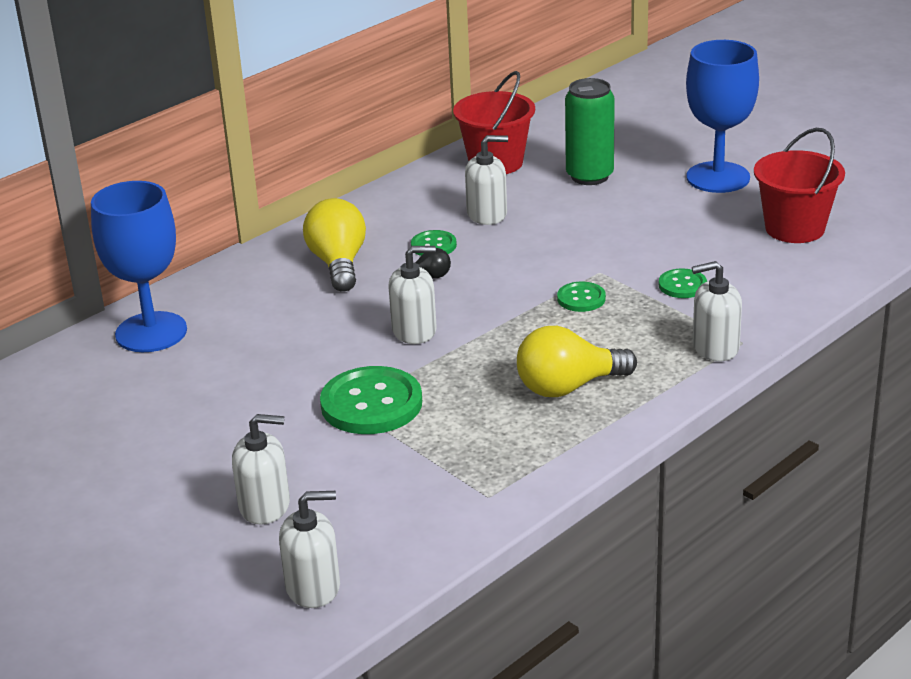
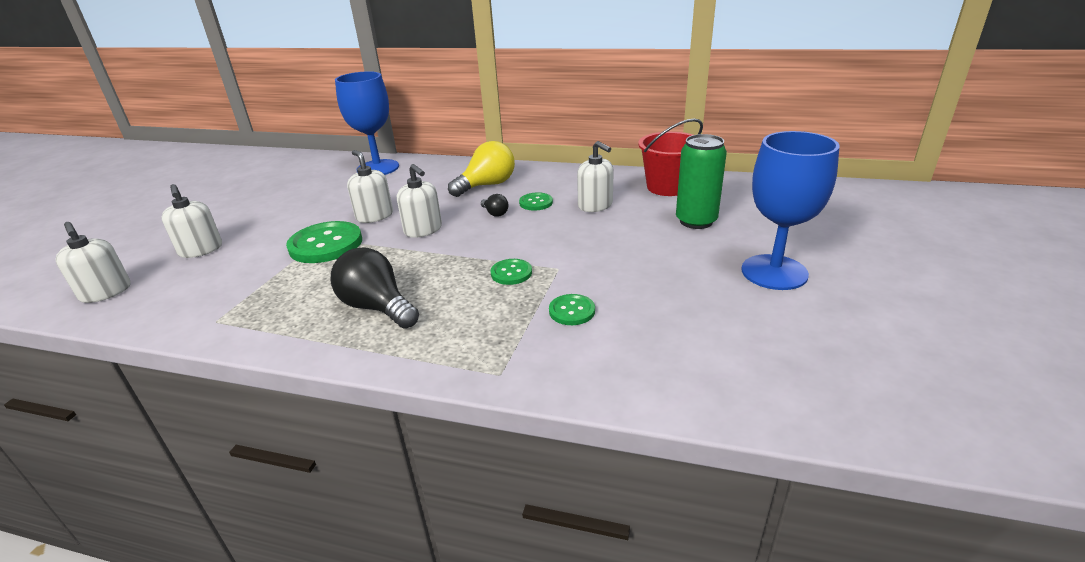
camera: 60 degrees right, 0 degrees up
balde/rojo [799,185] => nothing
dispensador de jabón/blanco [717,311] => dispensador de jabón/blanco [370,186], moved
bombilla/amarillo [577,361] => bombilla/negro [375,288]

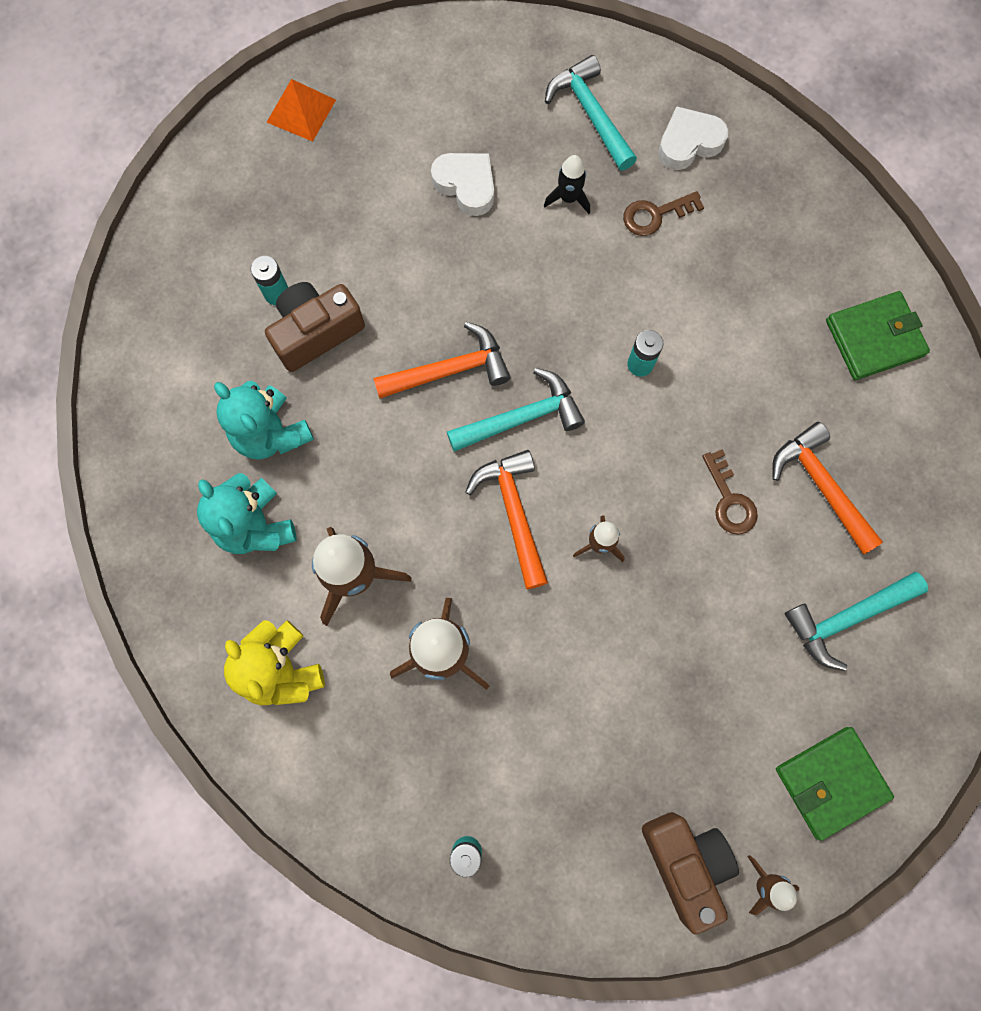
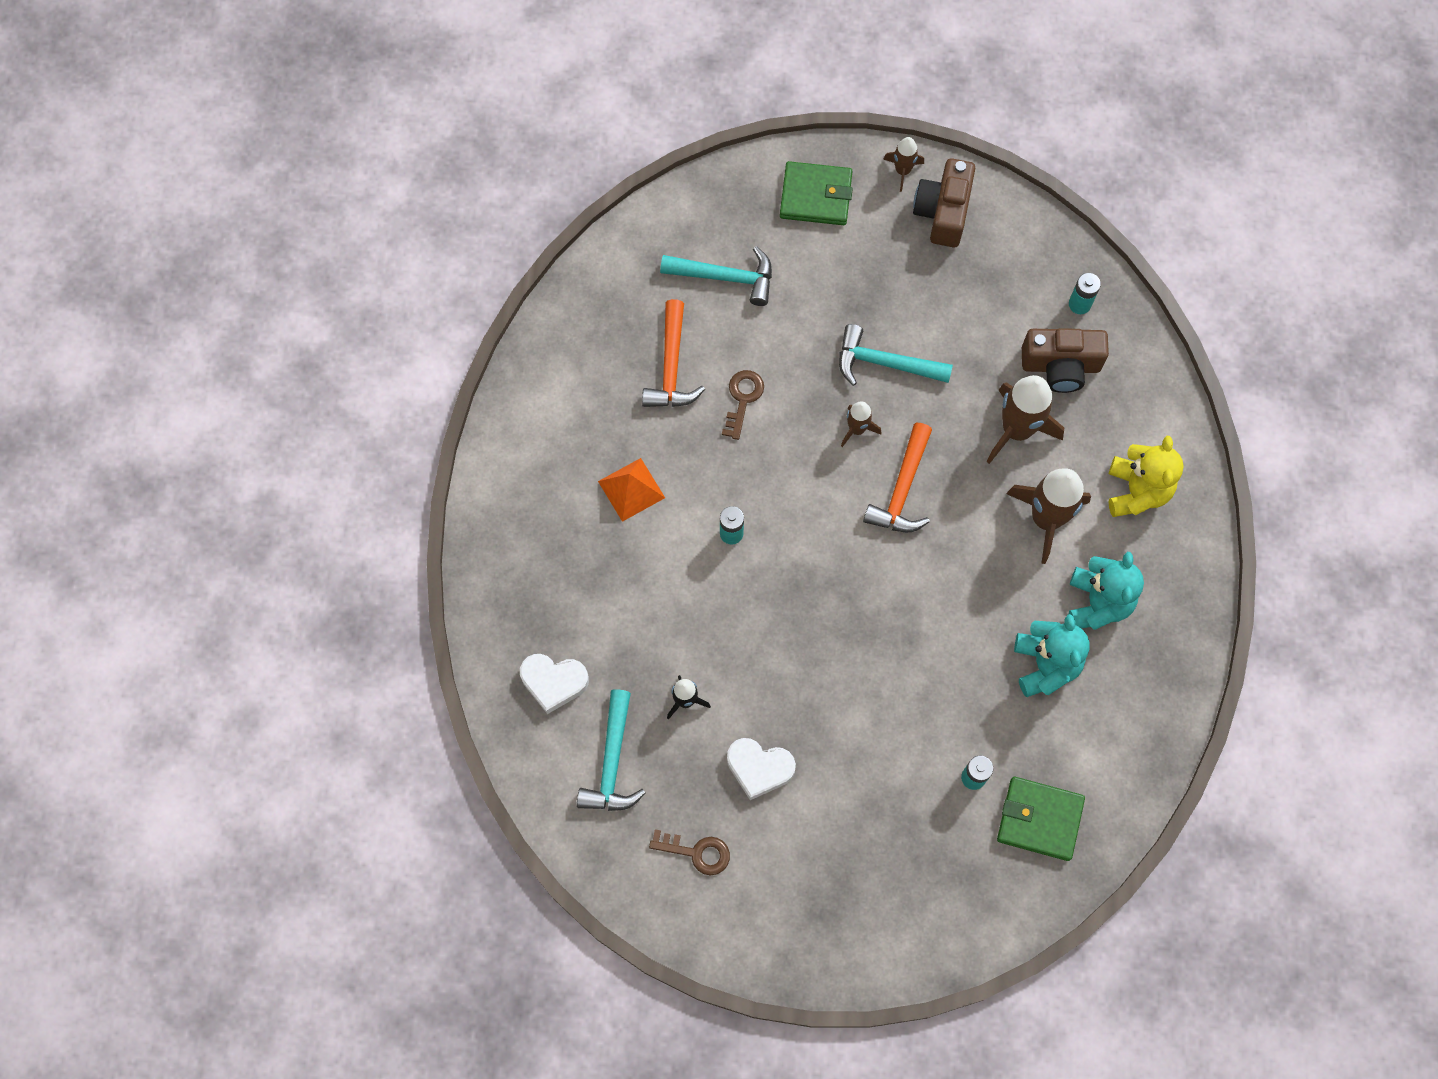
camera: 145 degrees left, 5 degrees down
martillo/naranja [442,360] => nothing
cámara/marrón [315,327] => cámara/marrón [1065,360], moved
pirámide/naranja [301,110] => pirámide/naranja [631,490], moved
martillo/turquesa [516,410] => martillo/turquesa [896,355], moved
llave/marrón [663,213] => llave/marrón [689,852], moved
cartera/verde [878,335] => cartera/verde [1041,819], moved
corazón/blanco [462,184] => corazón/blanco [761,769], 60 degrees counterclockwise

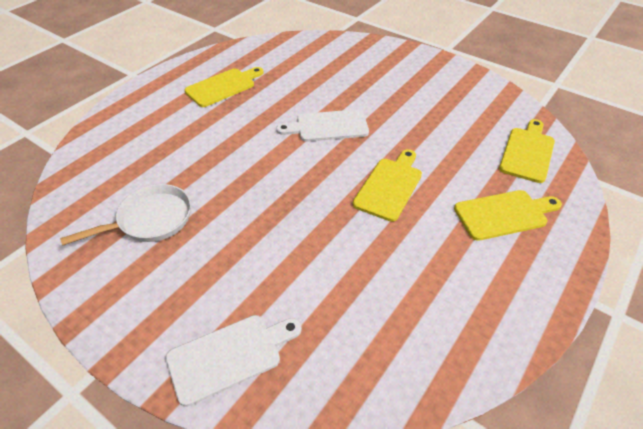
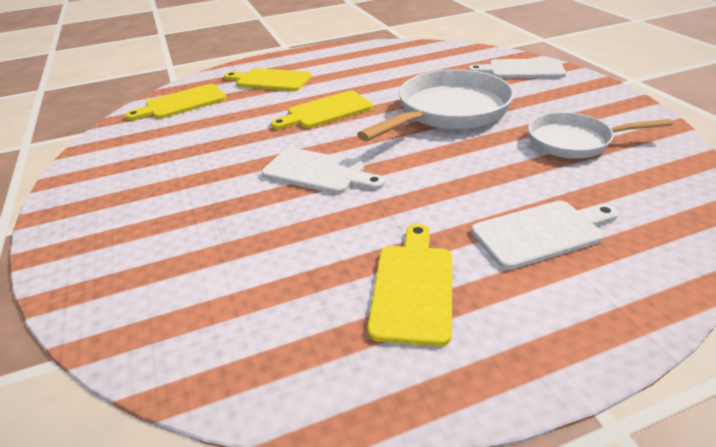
camera: 145 degrees left, 10 degrees down
nothing => sartén/blanco [435,105]
nothing => tabla de cortar/blanco [544,235]
tabla de cortar/amarillo [224,87] => tabla de cortar/amarillo [410,285], 105 degrees clockwise

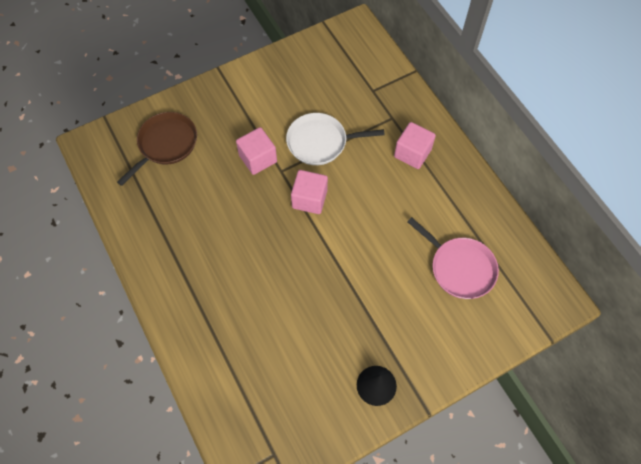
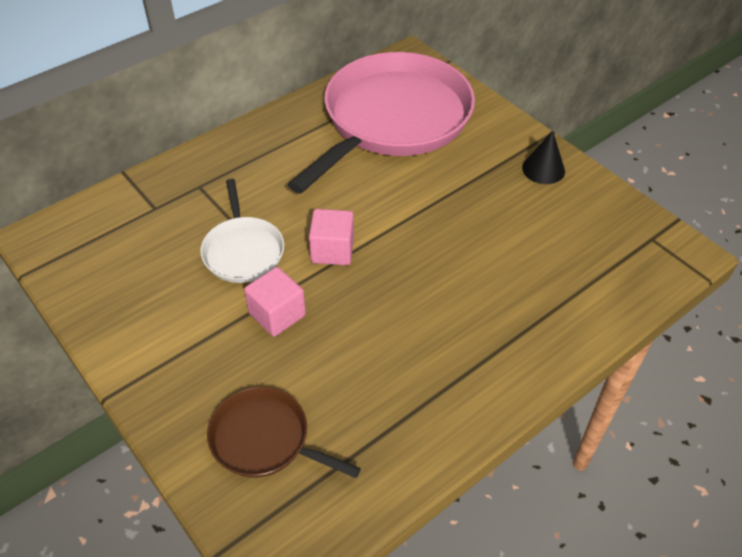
camera: 100 degrees left, 15 degrees down
cubo/rosa [415,145] => nothing
sartén/rosa [453,258] => sartén/rosa [381,123], x2.11

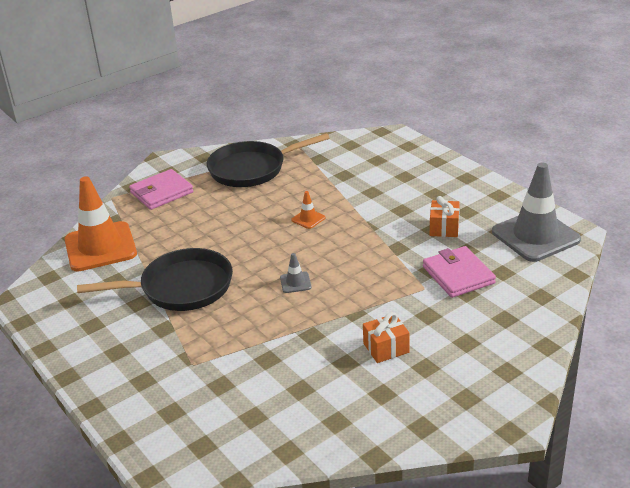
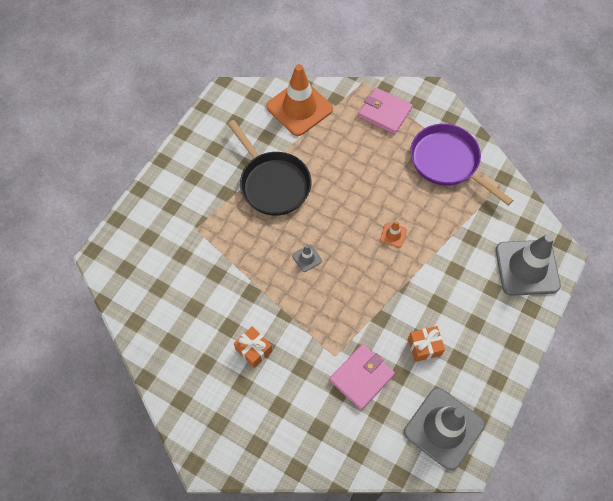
camera: 65 degrees right, 30 degrees up
nothing => cono de tráfico/gris [528,265]
sartén/negro [268,160] => sartén/morado [461,165]

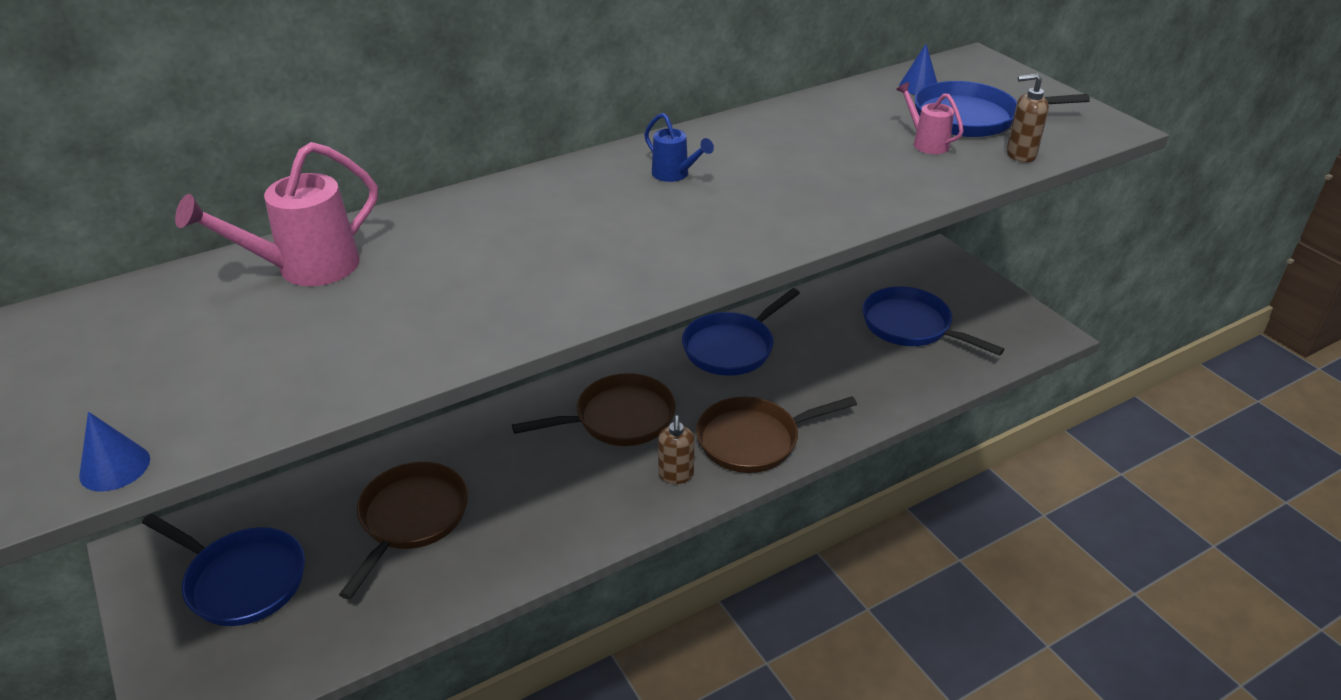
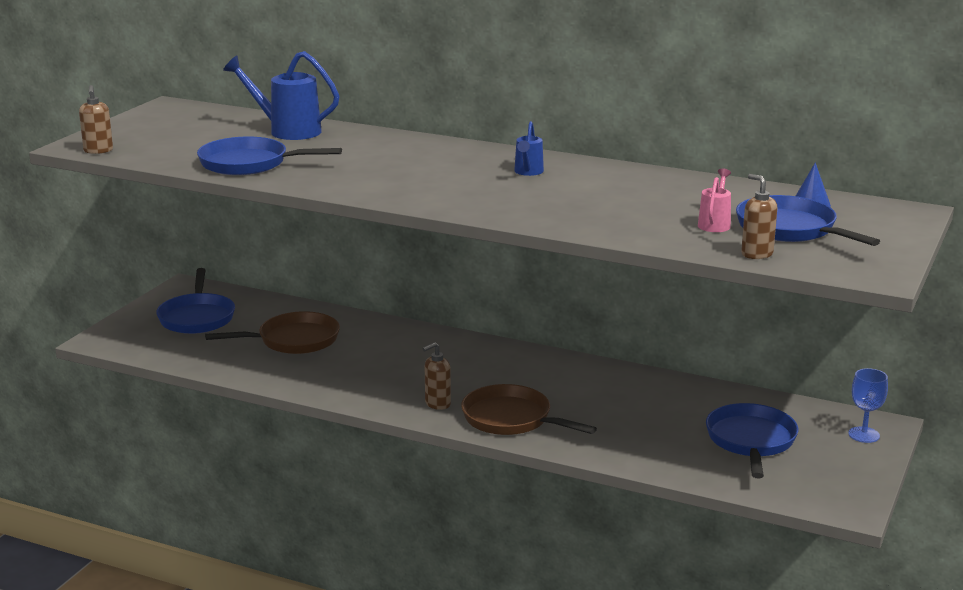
camera: 55 degrees right, 15 degrees down
sartén/marrón [594,409] => nothing
nothing => copa/azul [868,405]
sartén/azul [741,332] => sartén/azul [269,155], moved
cono/azul [114,451] => dispensador de jabón/marrón [96,119]
regadera/rosa [276,214] => regadera/azul [281,95]

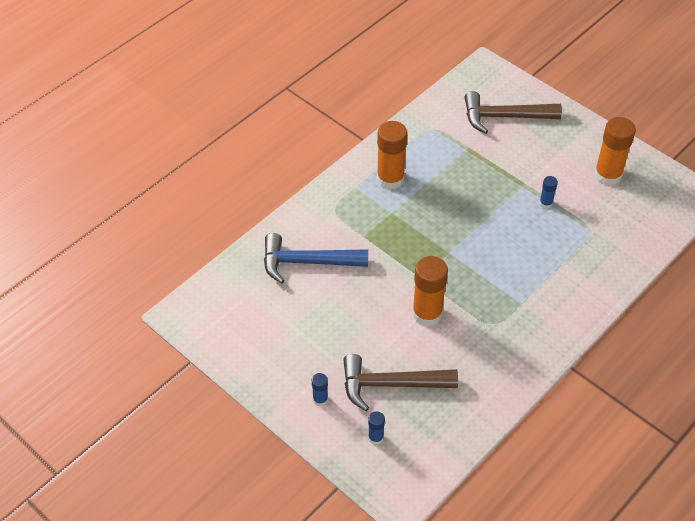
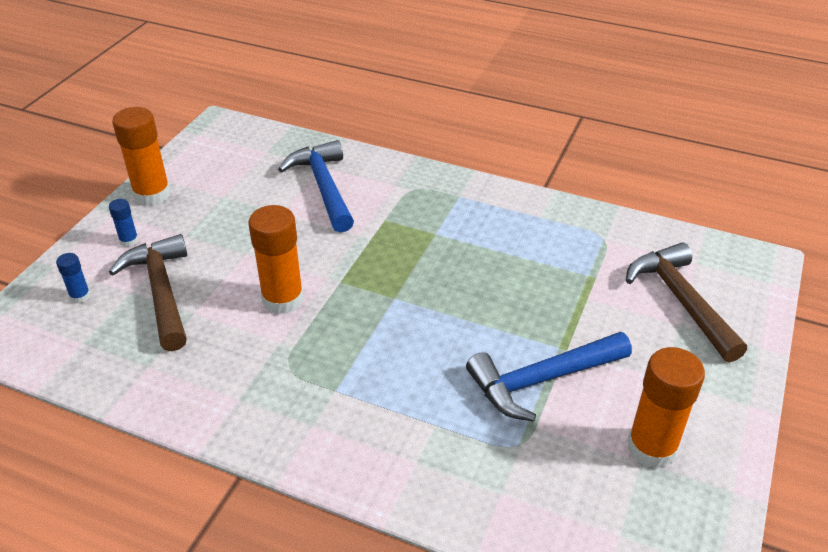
camera: 70 degrees right, 10 degrees down
barra de pegamento/naranja [392,155] => barra de pegamento/naranja [141,156], moved
barra de pegamento/azul [548,192] => martillo/azul [549,376]

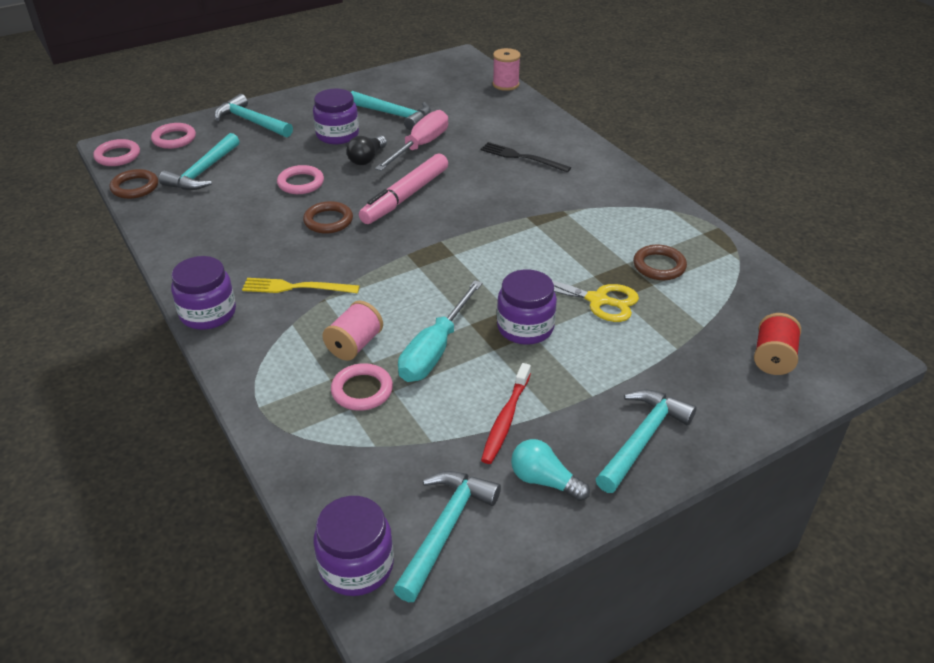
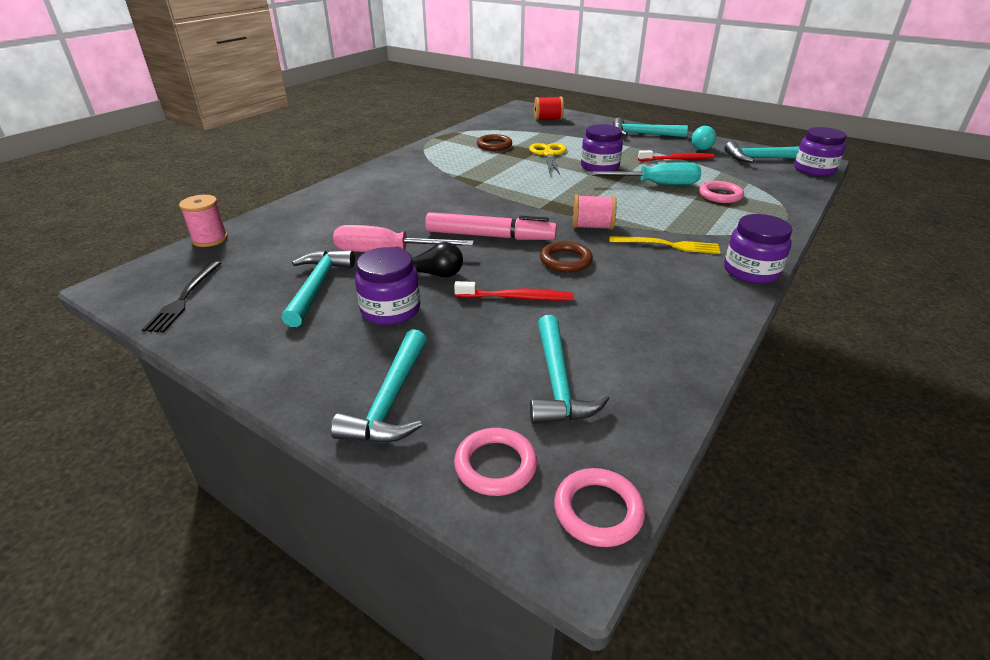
camera: 115 degrees left, 5 degrees down
anillo/marrón [134,184] => nothing
carrete/rosa [352,331] => carrete/rosa [595,212], moved
tenedor/negro [525,157] => tenedor/negro [181,297], moved
anillo/rosa [300,179] => cepillo de dientes/rojo [514,291]
martillo/turquesa [199,161] => martillo/turquesa [570,369], 90 degrees clockwise
tenedor/amarillo [301,285] => tenedor/amarillo [665,245], 60 degrees counterclockwise

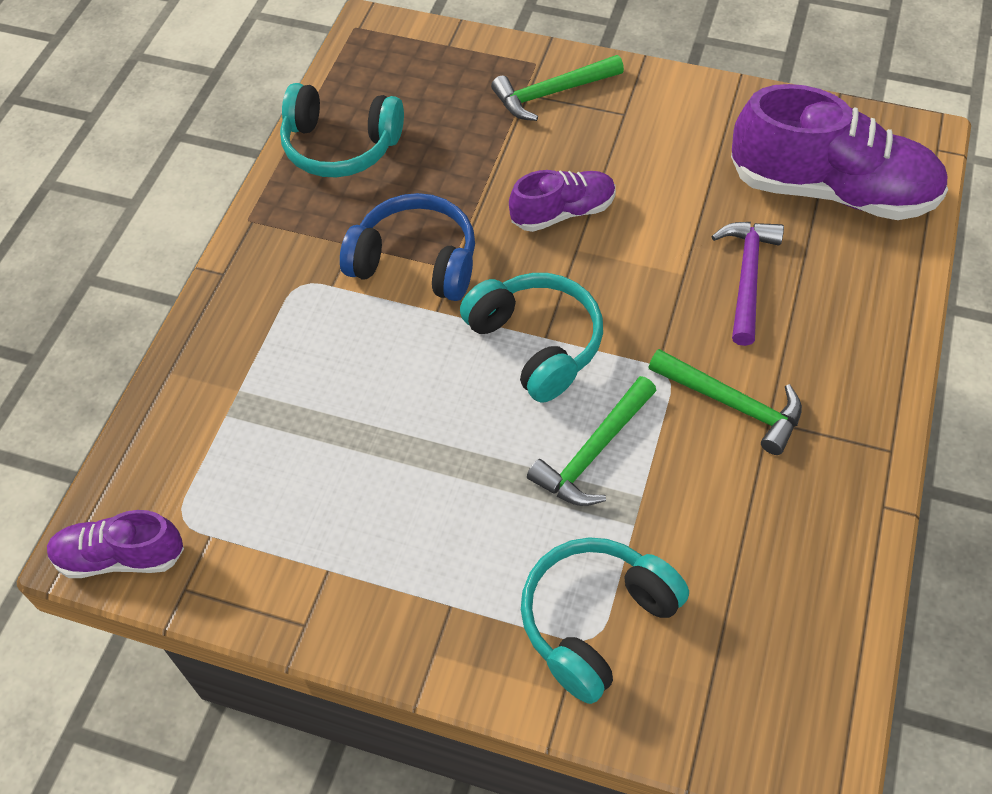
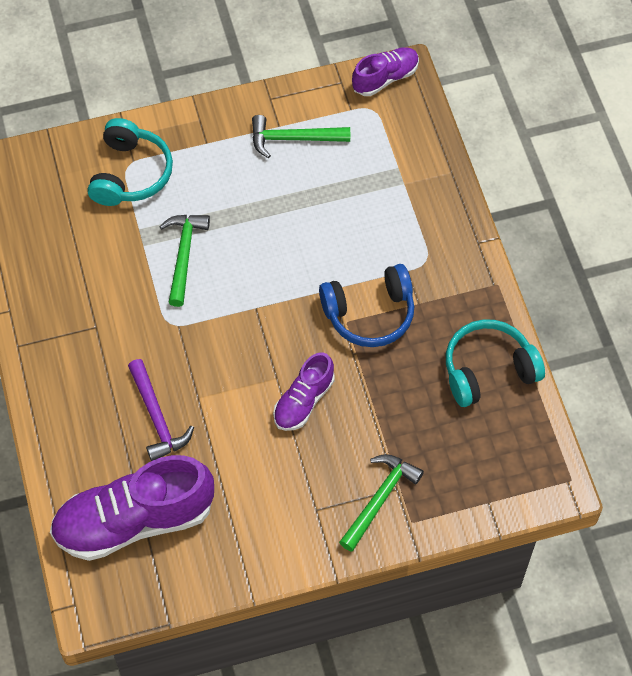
camera: 145 degrees right, 5 degrees up
auriculares/turquesa [531,338] => nothing
martillo/verde [725,402] => martillo/verde [301,136], moved

